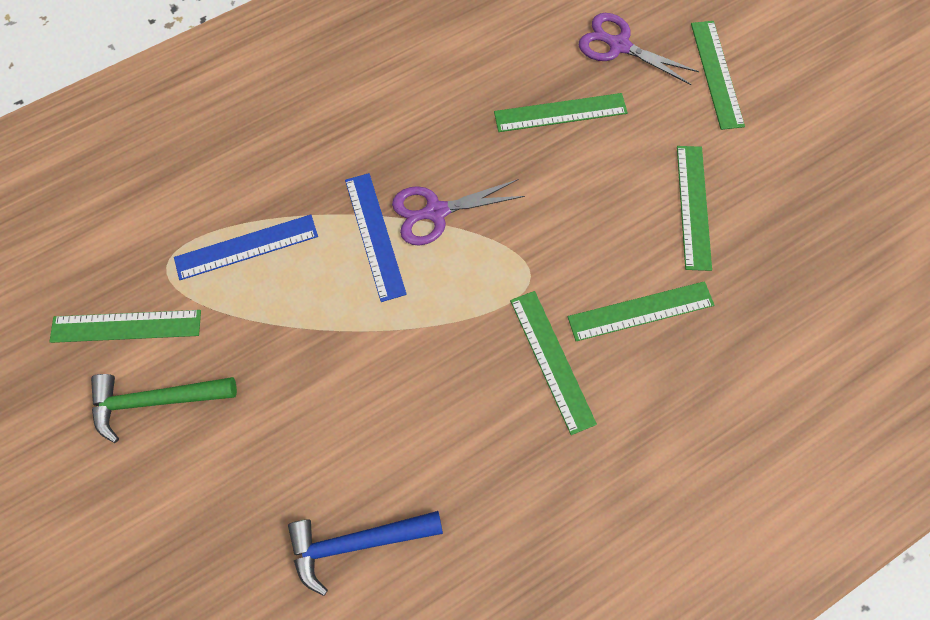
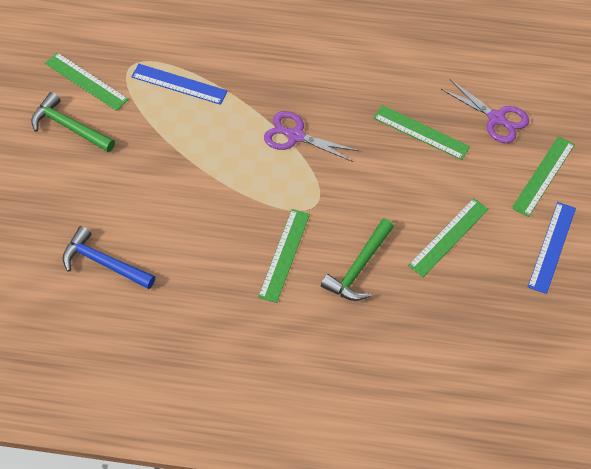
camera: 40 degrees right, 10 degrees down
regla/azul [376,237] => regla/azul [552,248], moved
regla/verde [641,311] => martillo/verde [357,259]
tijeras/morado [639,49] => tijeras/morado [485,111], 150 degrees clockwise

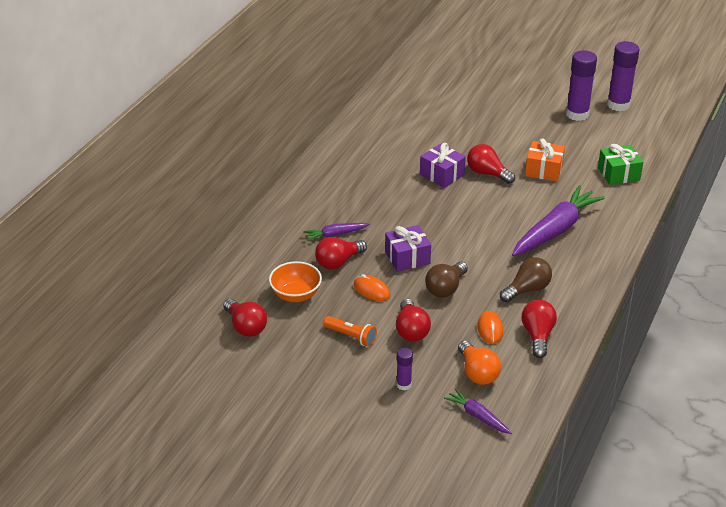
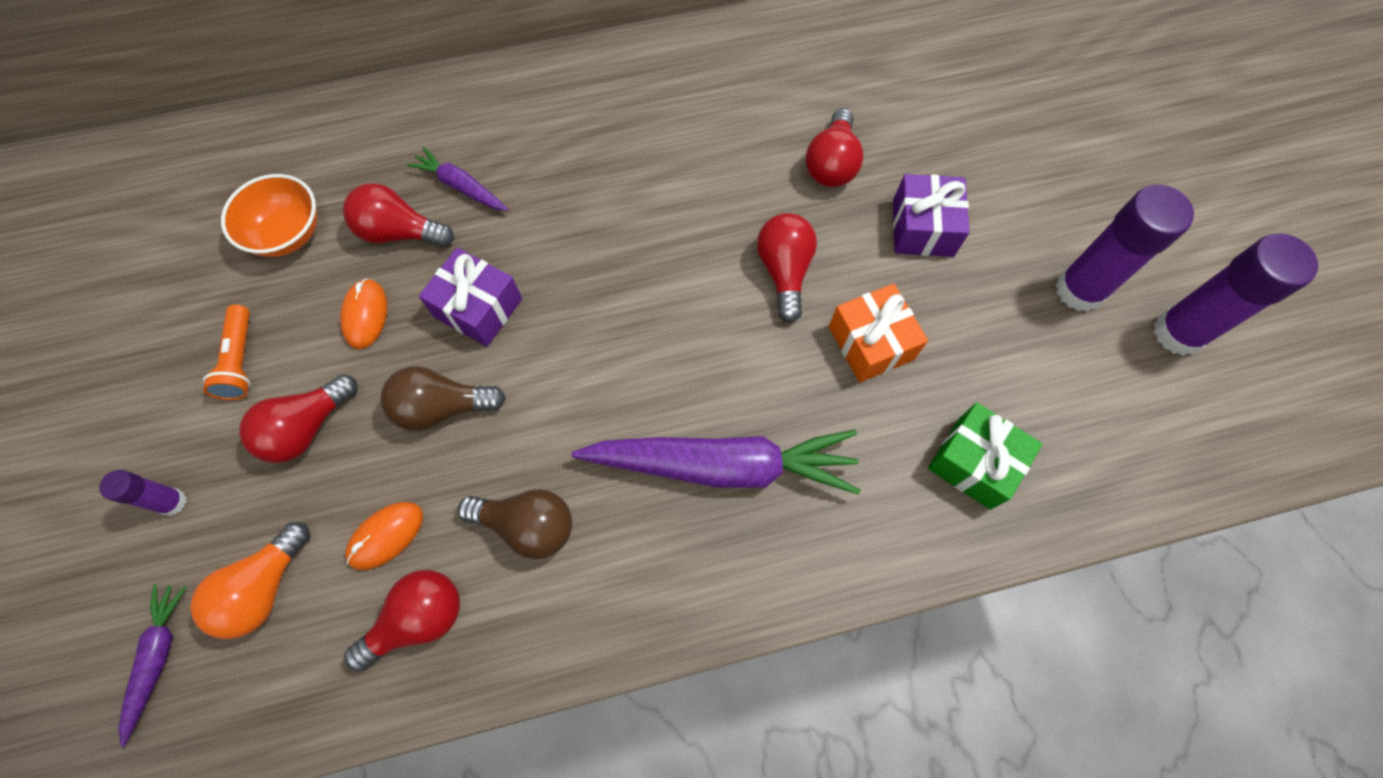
camera: 50 degrees right, 30 degrees up
bombilla/rojo [245,318] => bombilla/rojo [835,147], moved
regalo/morado [443,165] => regalo/morado [931,215], moved

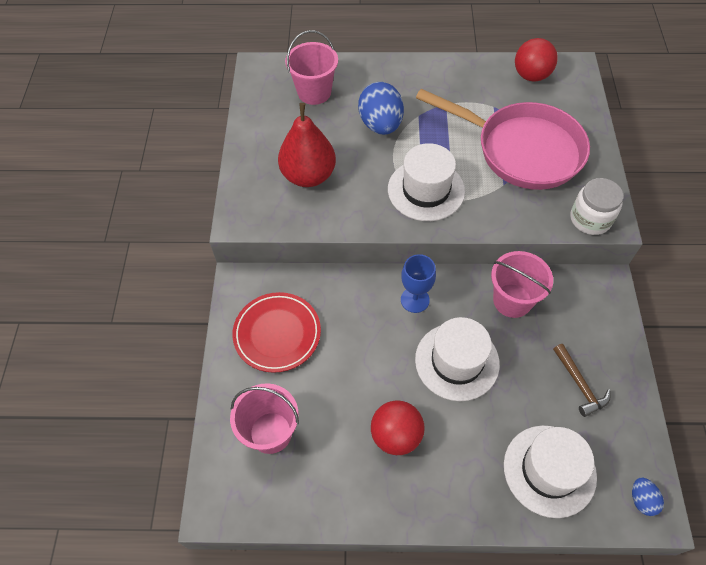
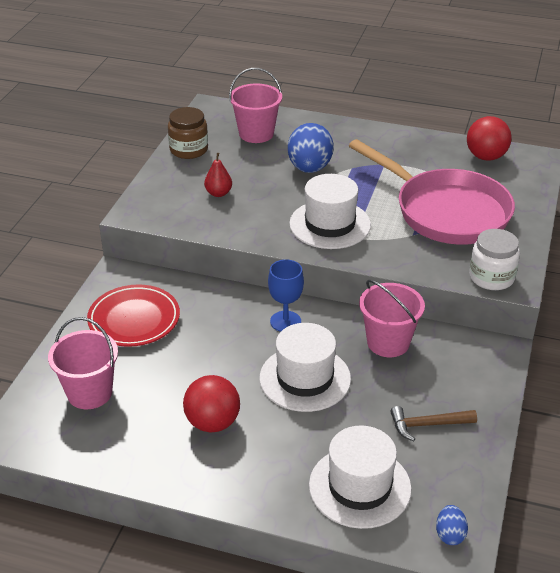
camera: 15 degrees right, 20 degrees down
nothing => tarro/marrón [188,133]
martillo/marrón [582,380] => martillo/marrón [433,423], 90 degrees clockwise
pera/rojo [307,145] => pera/rojo [218,175], x0.48

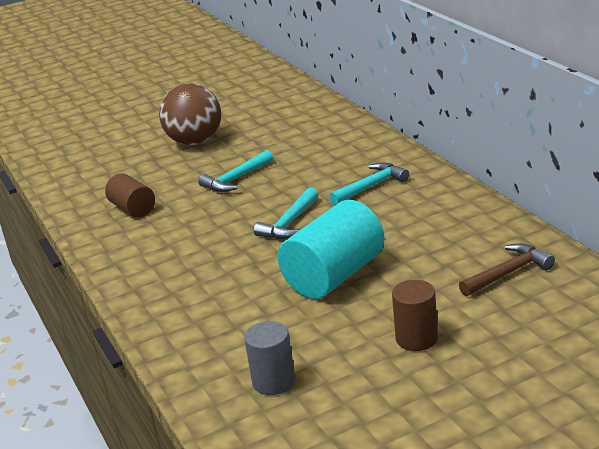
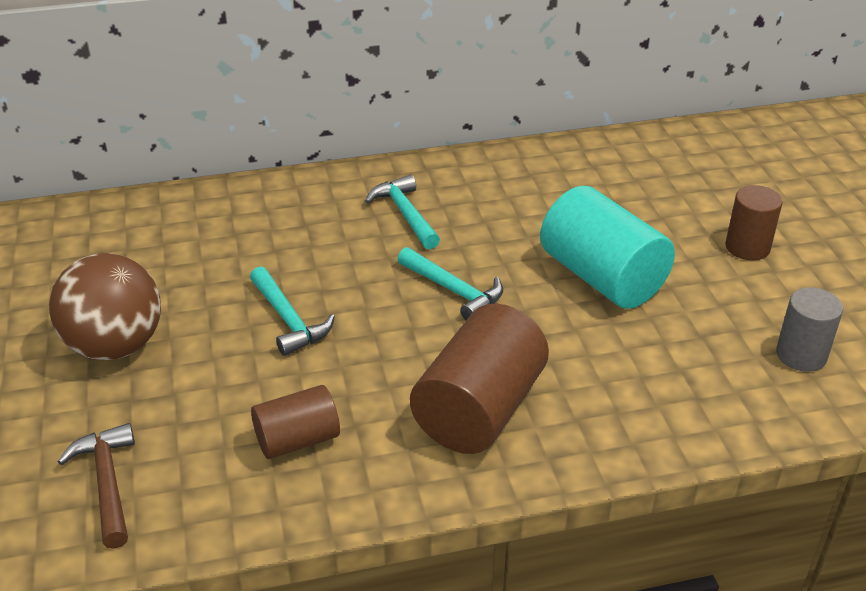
camera: 80 degrees left, 10 degrees up
nothing => cilindro/marrón [479,379]
martillo/marrón [507,269] => martillo/marrón [96,486], moved

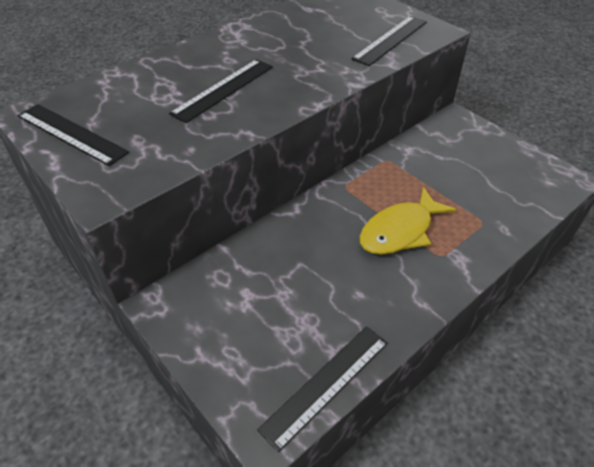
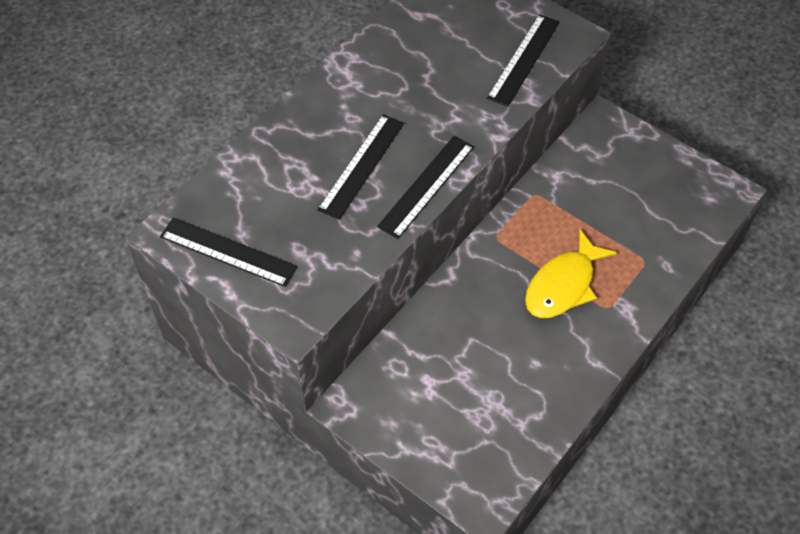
camera: 10 degrees left, 10 degrees up
regla/negro [322,389] => regla/negro [425,187], moved

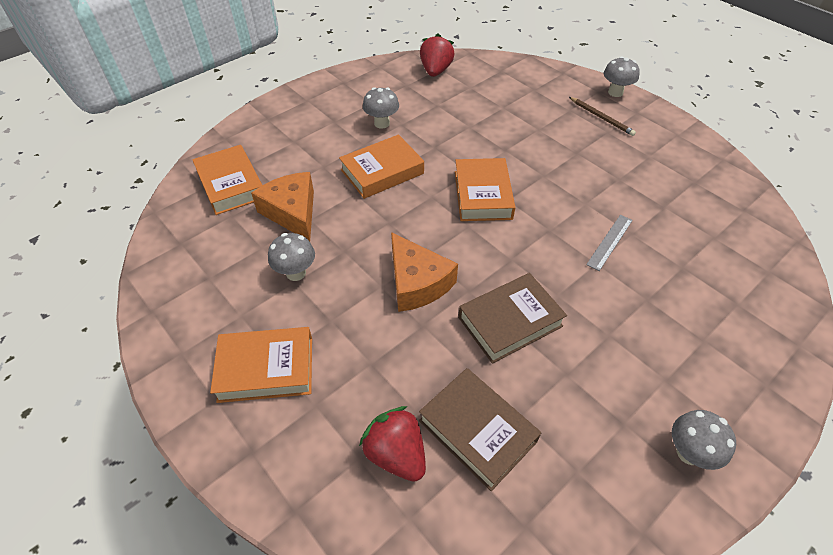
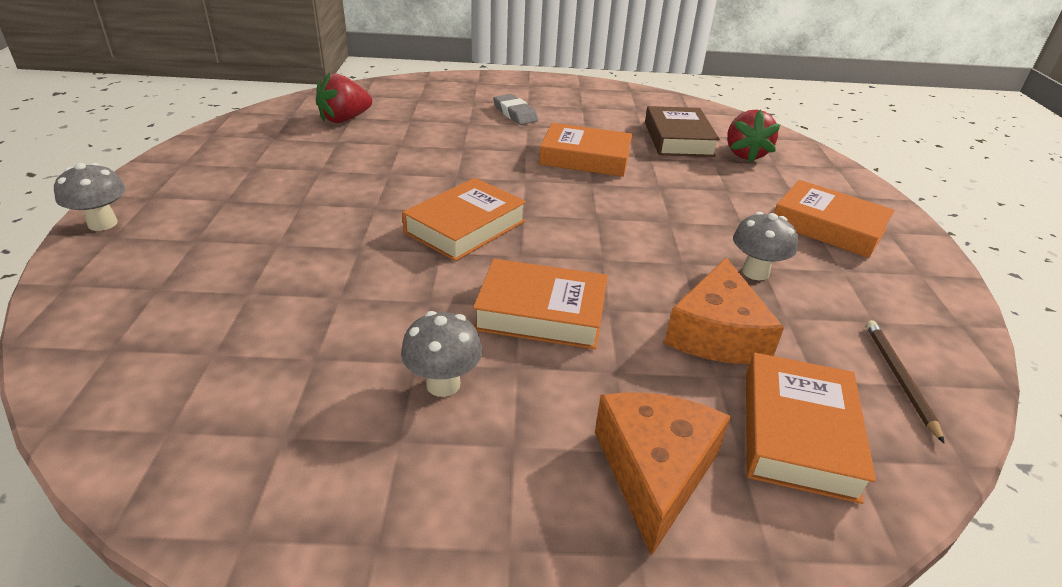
camera: 140 degrees left, 15 degrees down
regla/gris [609,243] => nothing
seta/gris [704,440] => nothing
nothing => goma de borrar/gris [516,109]
queso/naranja [424,272] => queso/naranja [663,474], moved
fresa/rojo [437,55] => fresa/rojo [344,98], moved
lápiz/marrón [602,116] => lápiz/marrón [905,381], moved
libro/marrón [512,318] => libro/naranja [586,150]

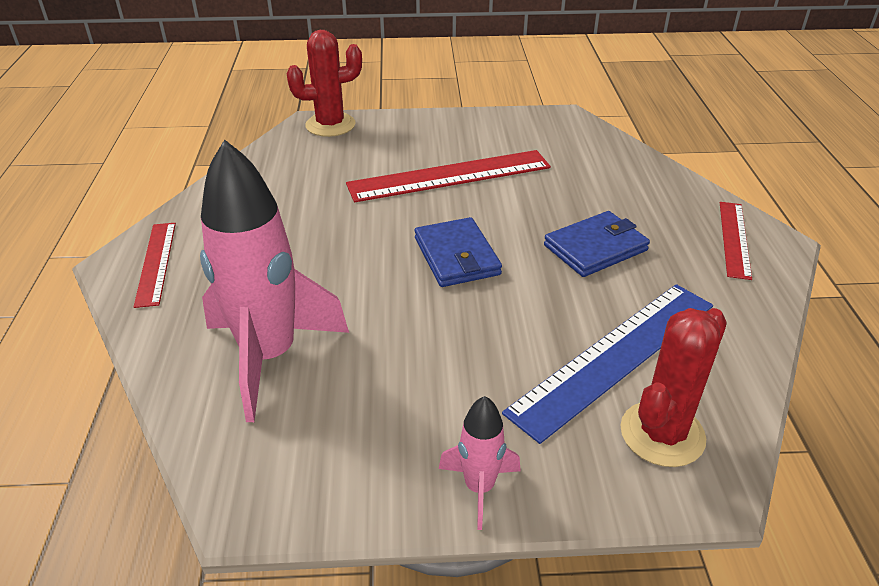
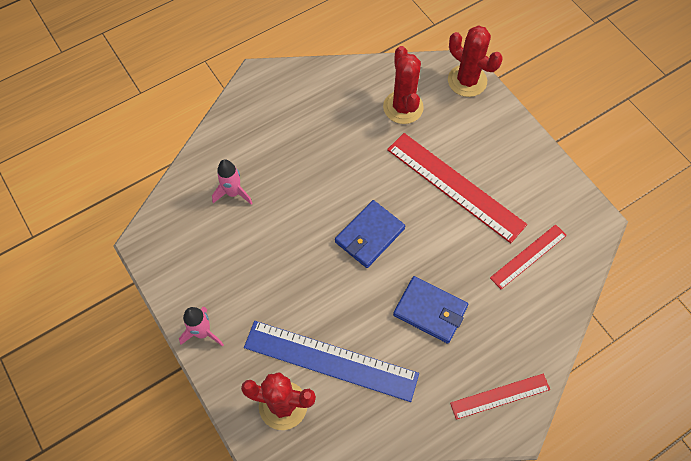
camera: 60 degrees right, 25 degrees up
nothing => cactus/rojo [403,85]
regla/rojo [155,265] => regla/rojo [528,256], moved
cohete/rosa [274,280] => cohete/rosa [232,182], x0.47

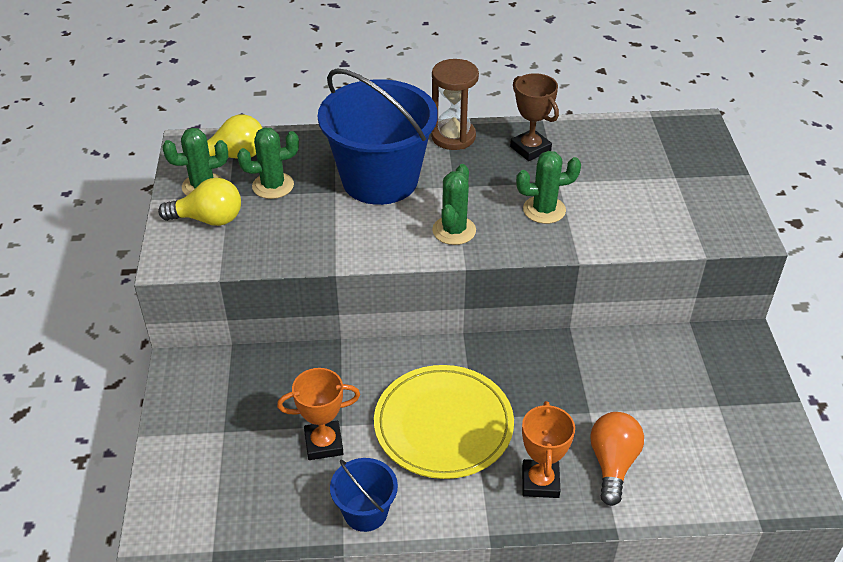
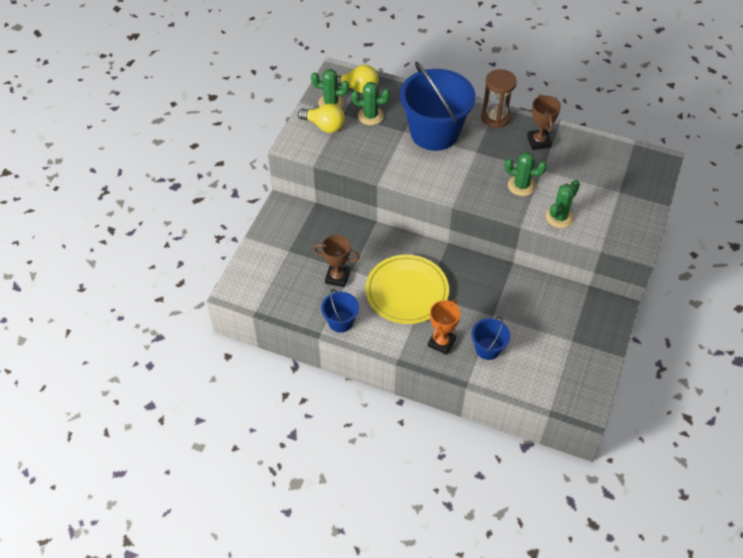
camera: 25 degrees right, 10 degrees up
cactus/verde [454,204] => cactus/verde [563,204], moved
bombilla/naranja [617,459] => balde/azul [490,338]
trofeo/naranja [318,414] => trofeo/marrón [336,261]

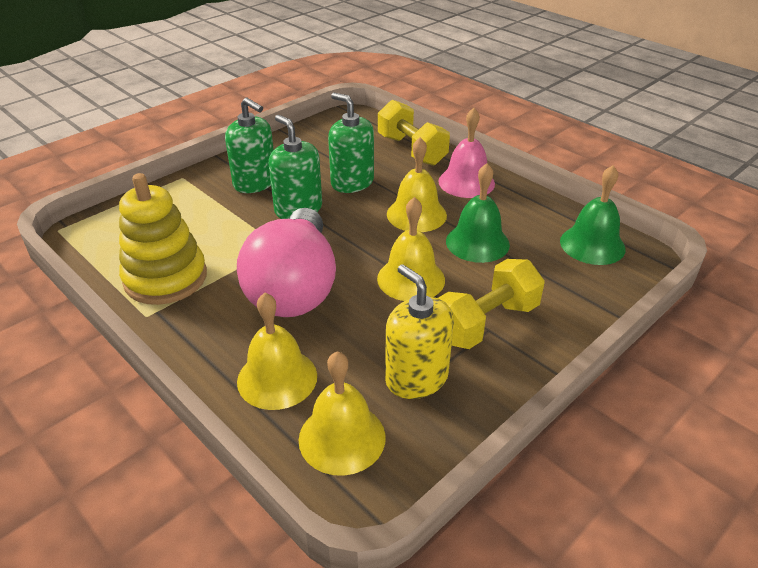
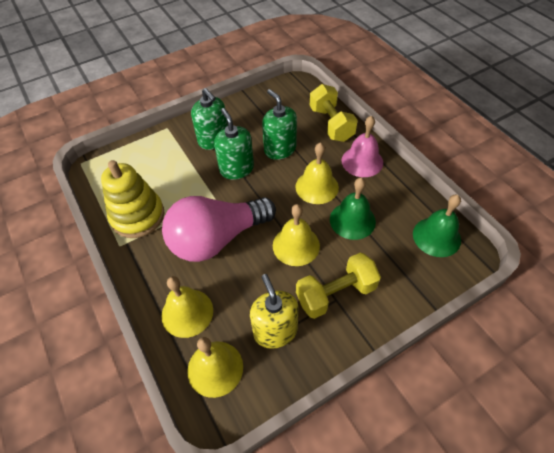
camera: 15 degrees right, 15 degrees up
bombilla/rosa [286,262] => bombilla/rosa [219,229], 45 degrees clockwise

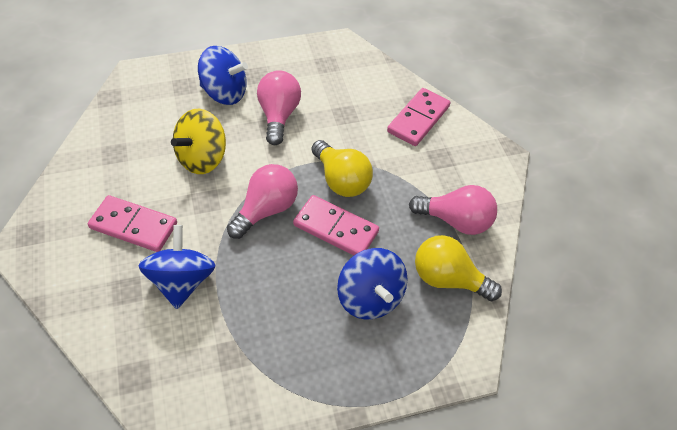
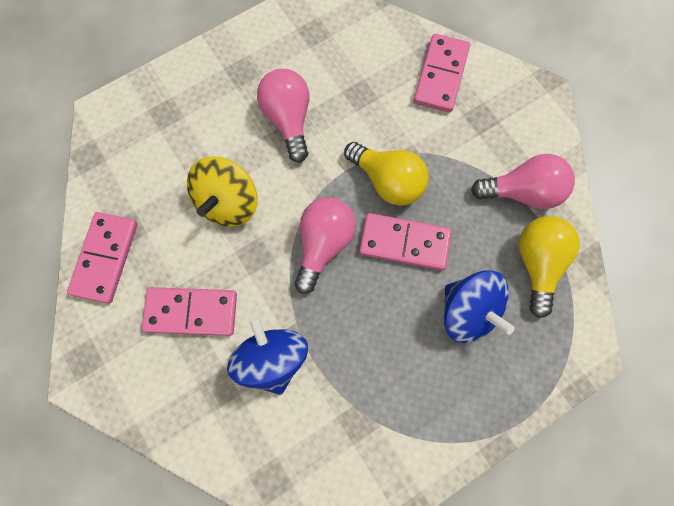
camera: 15 degrees left, 20 degrees up
peonza/azul [223,75] => nothing
nothing => ficha de dominó/rosa [102,258]
bombilla/amarillo [458,268] => bombilla/amarillo [549,267], 90 degrees clockwise

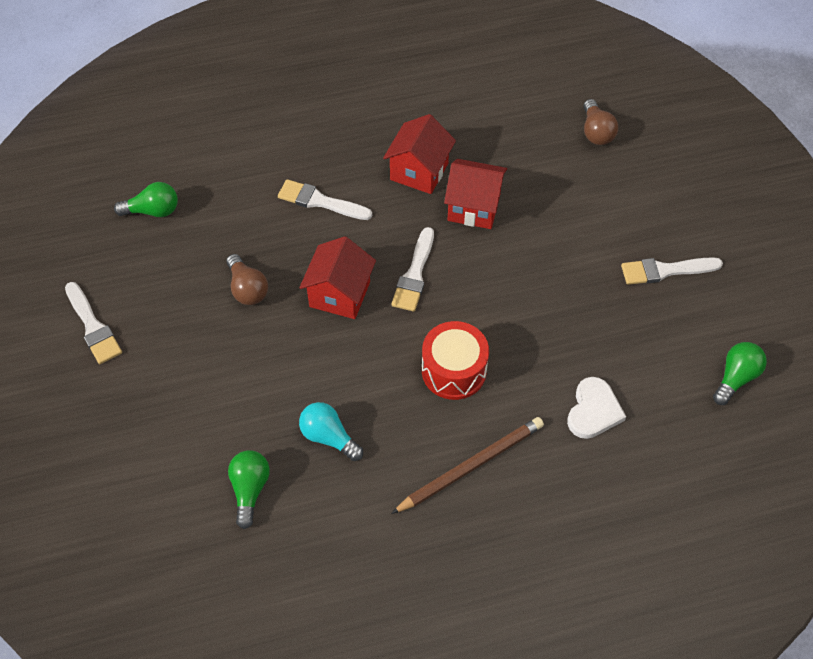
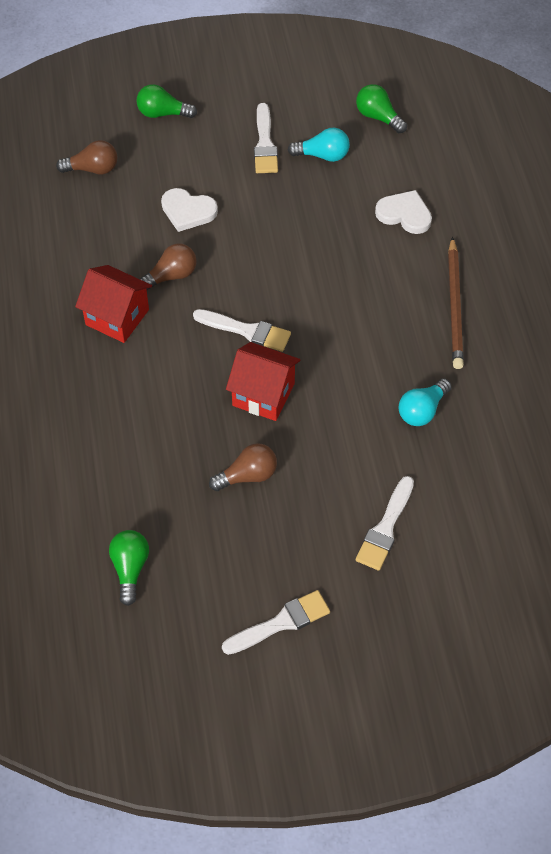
camera: 85 degrees left, 0 degrees up
tambor/rojo [455,360] => nothing
nothing => corazón/blanco [189,210]
nothing => bombilla/turquesa [319,145]
bombilla/verde [249,489] => bombilla/verde [166,101], moved
pincel/blanco [325,199] => pincel/blanco [385,523], moved
casa/rojo [475,194] => bombilla/marrón [168,266]
lápiz/marrón [467,465] => lápiz/marrón [456,303], 150 degrees counterclockwise

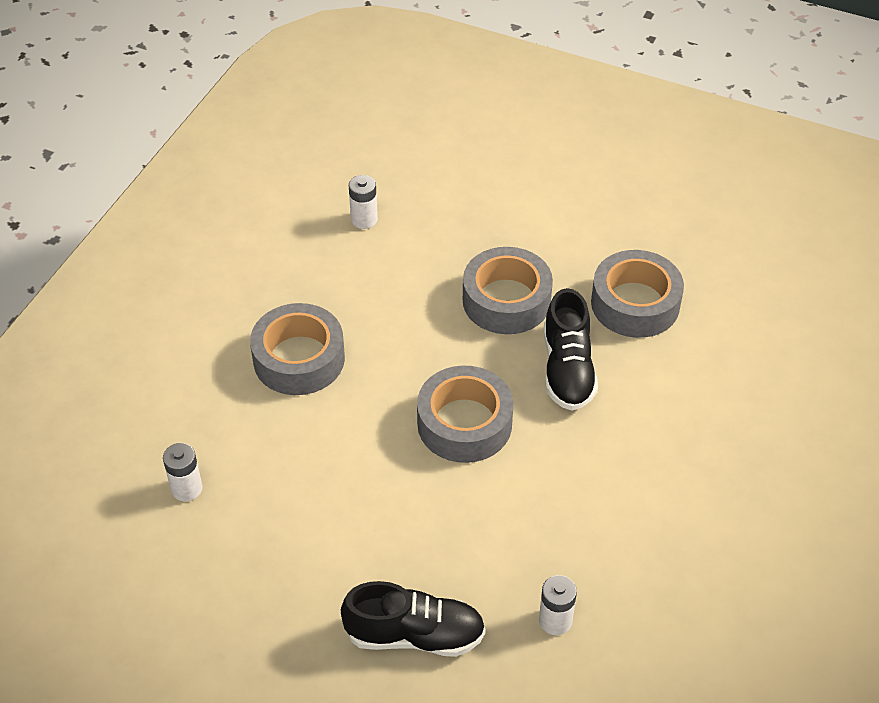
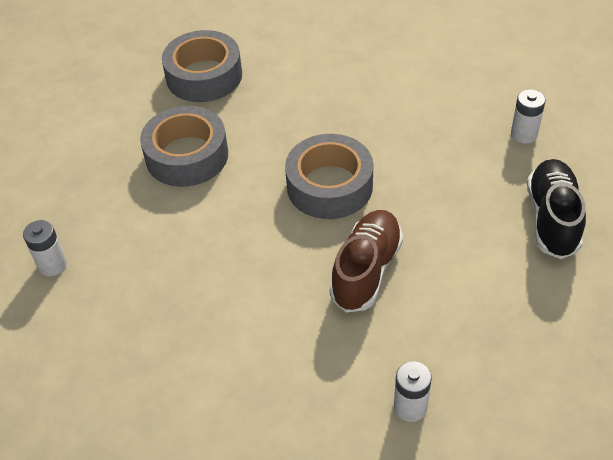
camera: 85 degrees left, 0 degrees up
cinta adhesiva/gris [297,349] => nothing
zapato/negro [571,349] => nothing
nothing => zapato/marrón [366,261]

